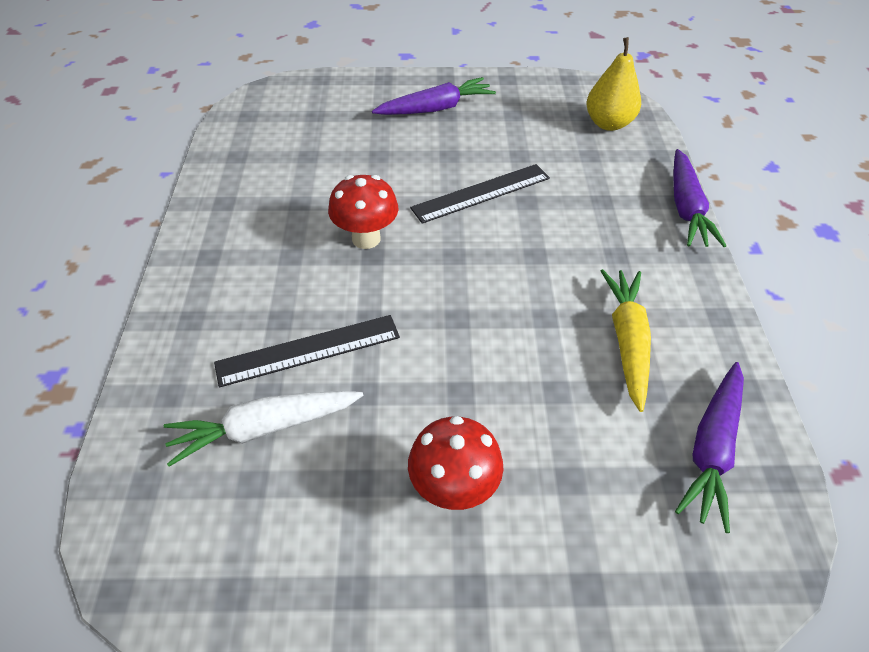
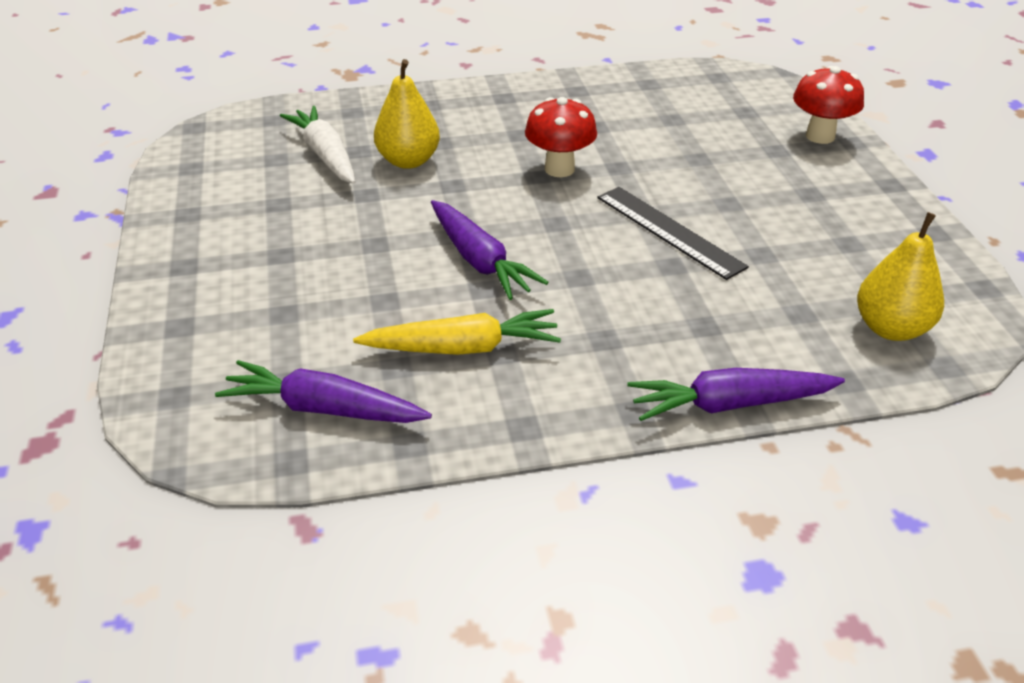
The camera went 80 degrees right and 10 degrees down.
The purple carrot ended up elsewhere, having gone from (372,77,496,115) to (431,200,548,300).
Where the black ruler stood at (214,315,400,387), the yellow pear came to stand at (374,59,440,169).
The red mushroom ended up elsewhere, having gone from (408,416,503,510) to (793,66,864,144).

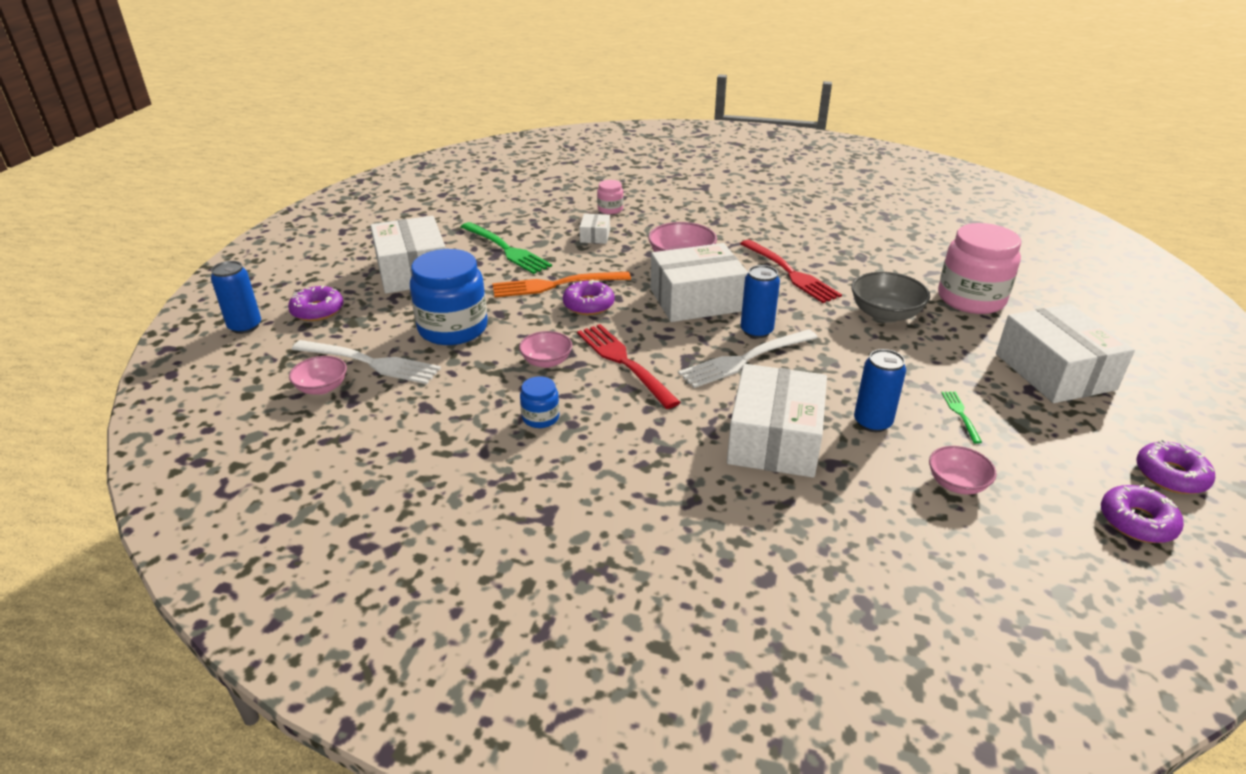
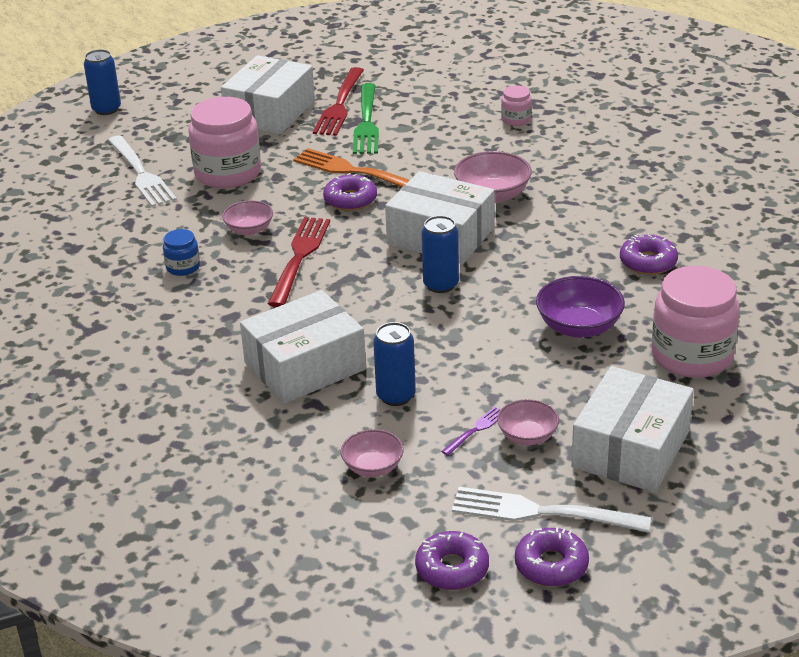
The camera went 45 degrees right and 0 degrees up.
The second view lost the white box at (579,214,610,244).
The red fork ended up elsewhere, having gone from (740,240,842,303) to (313,67,364,136).
What was the blue jar at (410,249,488,345) turned into the pink jar at (188,97,261,188).
What was the grey bowl at (852,272,930,323) turned into the purple bowl at (536,276,625,338).
The purple donut ended up elsewhere, having gone from (288,286,343,321) to (620,234,678,275).
The white fork ended up elsewhere, having gone from (678,329,818,388) to (452,487,651,533).
The pink bowl ended up elsewhere, having gone from (289,356,347,395) to (497,399,559,445).
What was the green fork at (941,391,982,444) turned into the purple fork at (441,407,500,456).

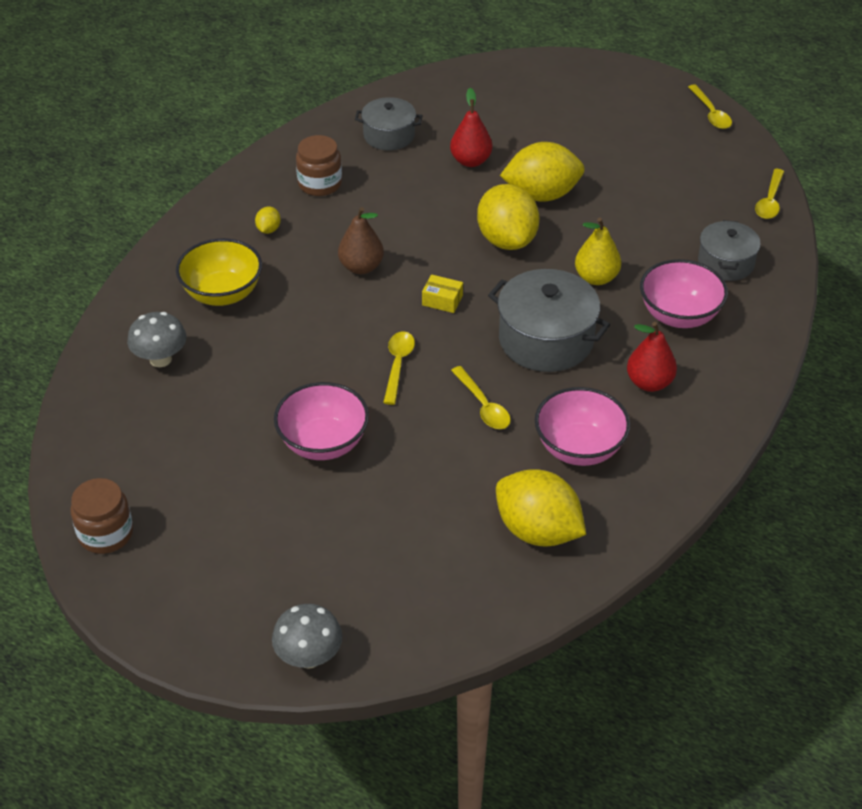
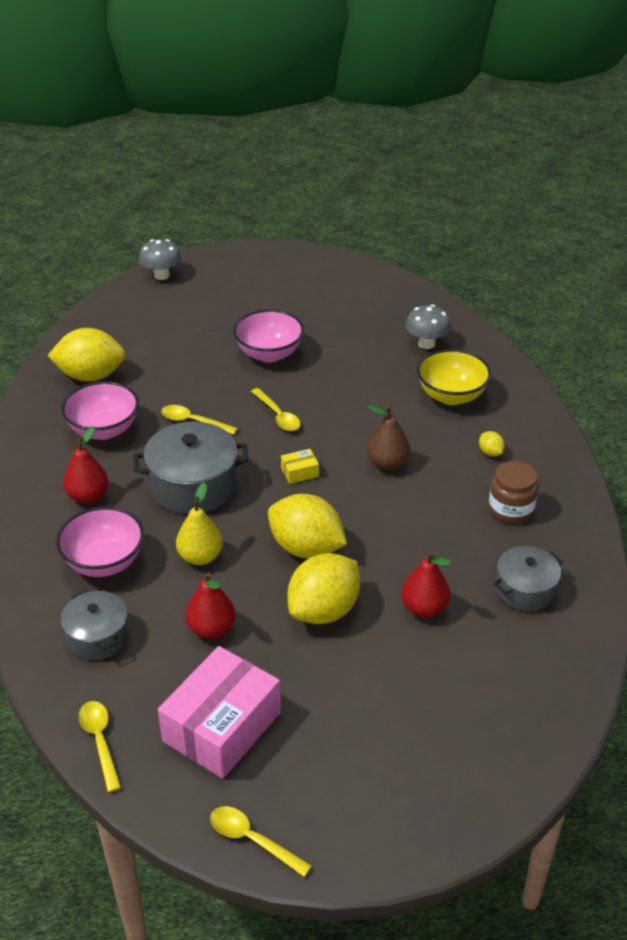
The camera went 140 degrees right and 5 degrees down.
The second view lost the brown jar at (70,478,133,554).
The second view gained the red pear at (185,572,235,639).
The second view gained the pink box at (158,646,281,779).

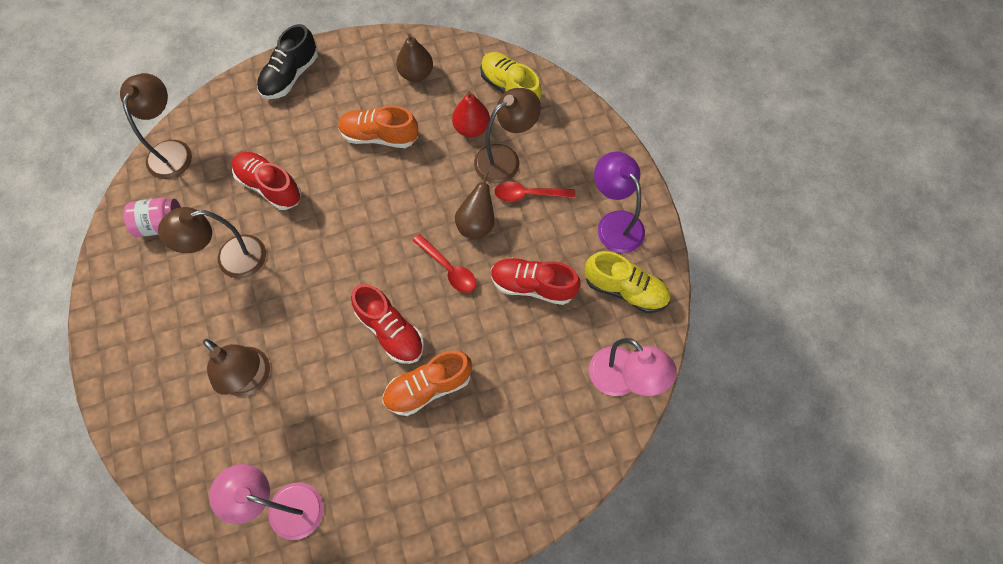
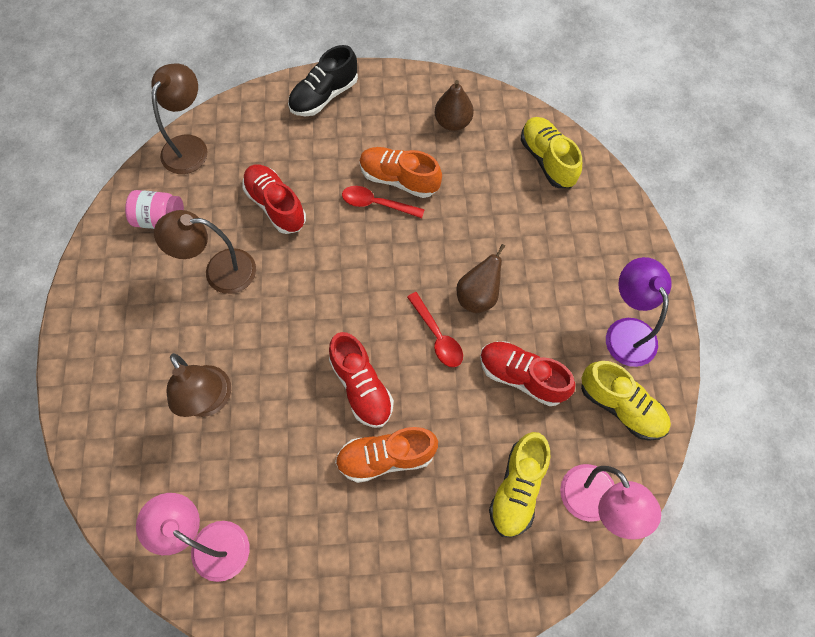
The camera went 15 degrees right and 0 degrees up.
The second view lost the brown lamp at (474,88,541,183).
The second view lost the red pear at (452,91,490,137).
The red spoon ended up elsewhere, having gone from (494,182,575,202) to (342,186,425,218).
The second view gained the yellow shoe at (489,432,550,537).

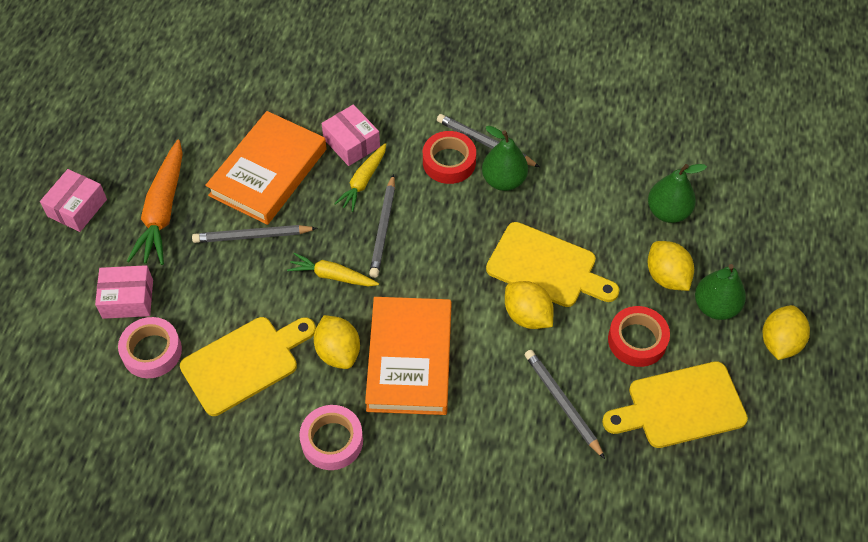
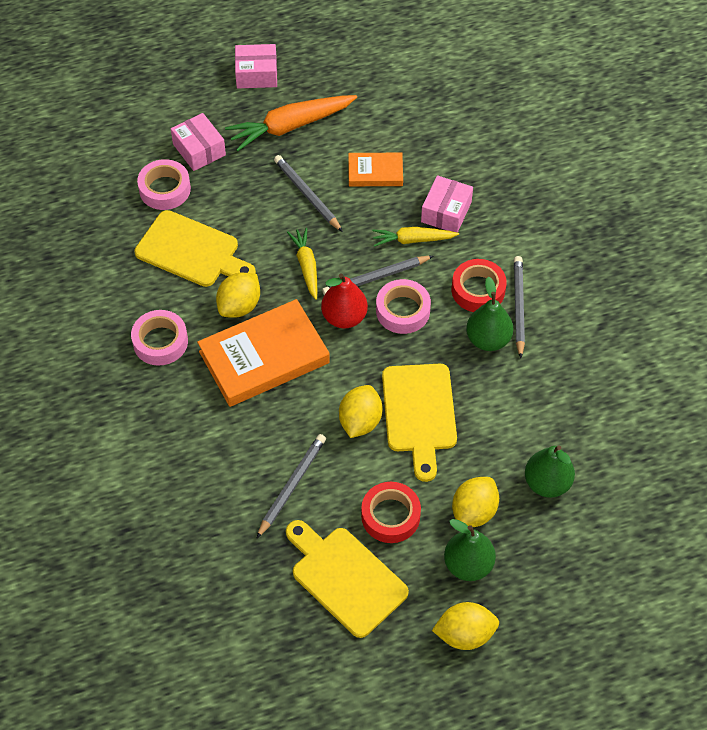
The camera went 60 degrees right and 0 degrees up.
The size of the orange book at (205,111,327,225) changed by a factor of 0.53.
The second view gained the red pear at (321,273,368,328).
The second view gained the pink tape at (376,279,431,334).

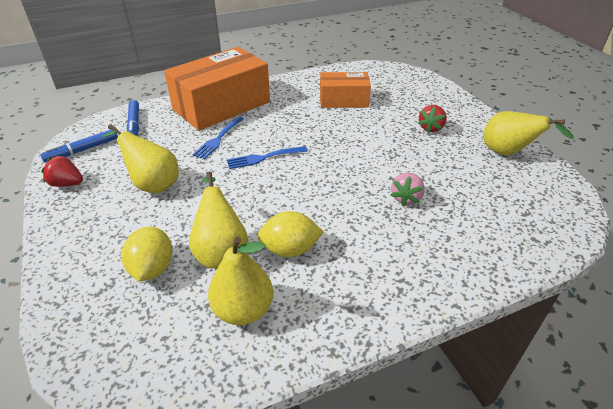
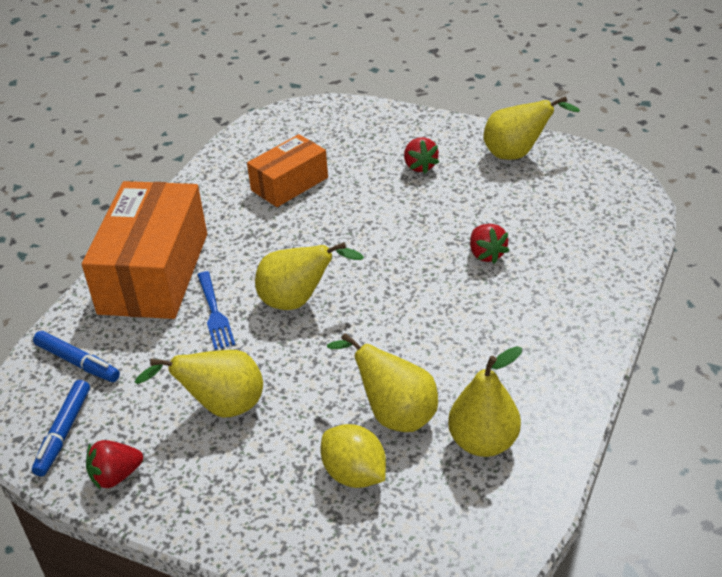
The camera went 40 degrees left and 0 degrees up.
Where the blue fork stood at (227,146,307,169), the yellow pear came to stand at (255,242,364,310).
What was the pink strawberry at (391,172,425,206) turned into the red strawberry at (470,224,510,264).
The second view lost the yellow lemon at (257,211,324,257).

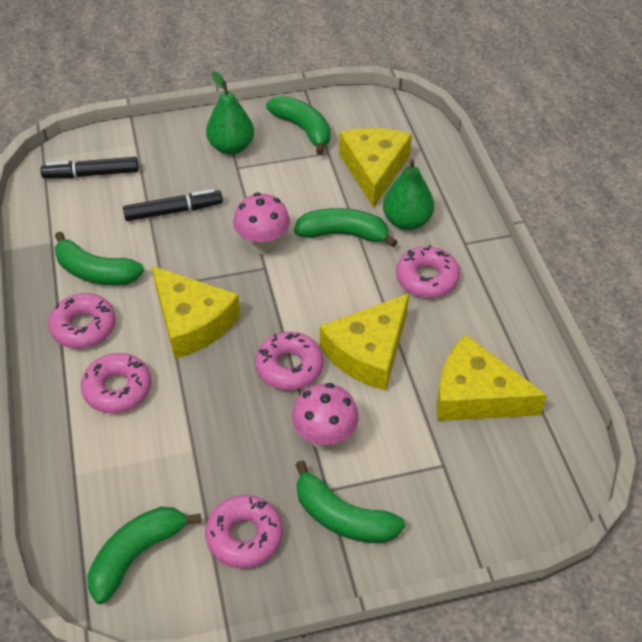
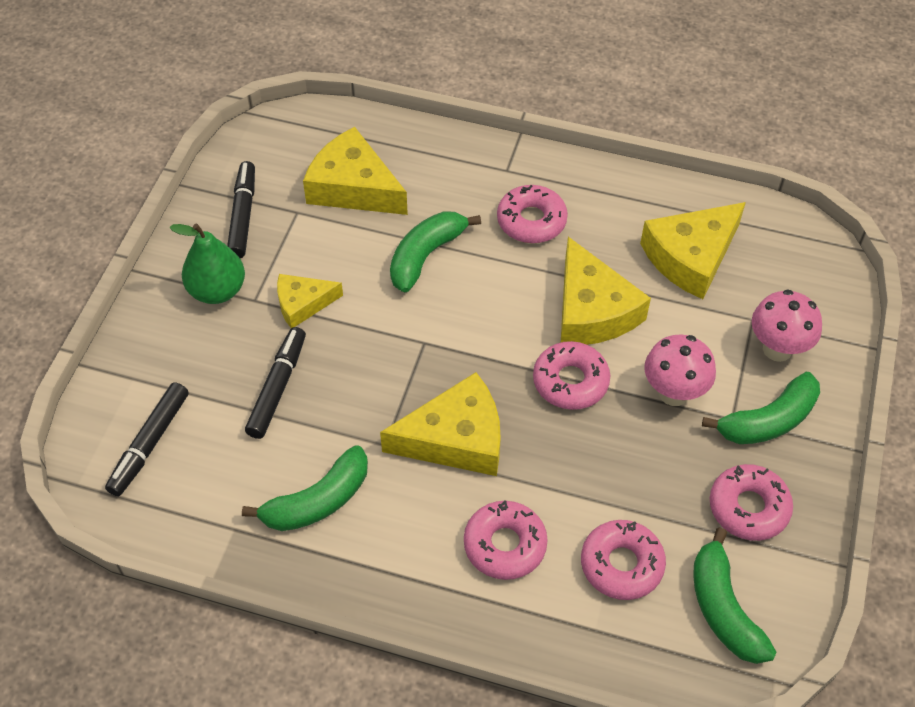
The camera went 60 degrees left and 5 degrees up.
Where the green banana stood at (266,96,331,155), the black marker came to stand at (227,161,255,258).
The second view lost the green pear at (383,159,434,230).
The pink mushroom ended up elsewhere, having gone from (233,192,290,254) to (752,289,822,362).
The pink donut ended up elsewhere, having gone from (48,293,116,348) to (581,520,666,600).
The second view gained the yellow cheese at (277,274,343,328).

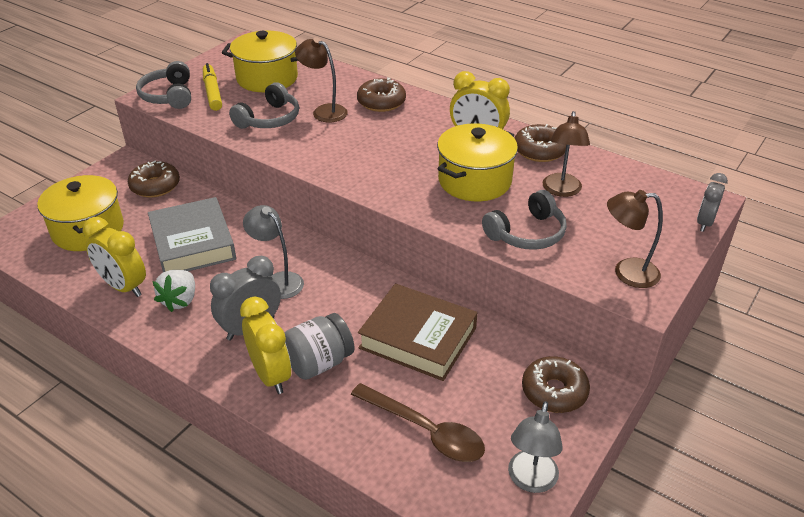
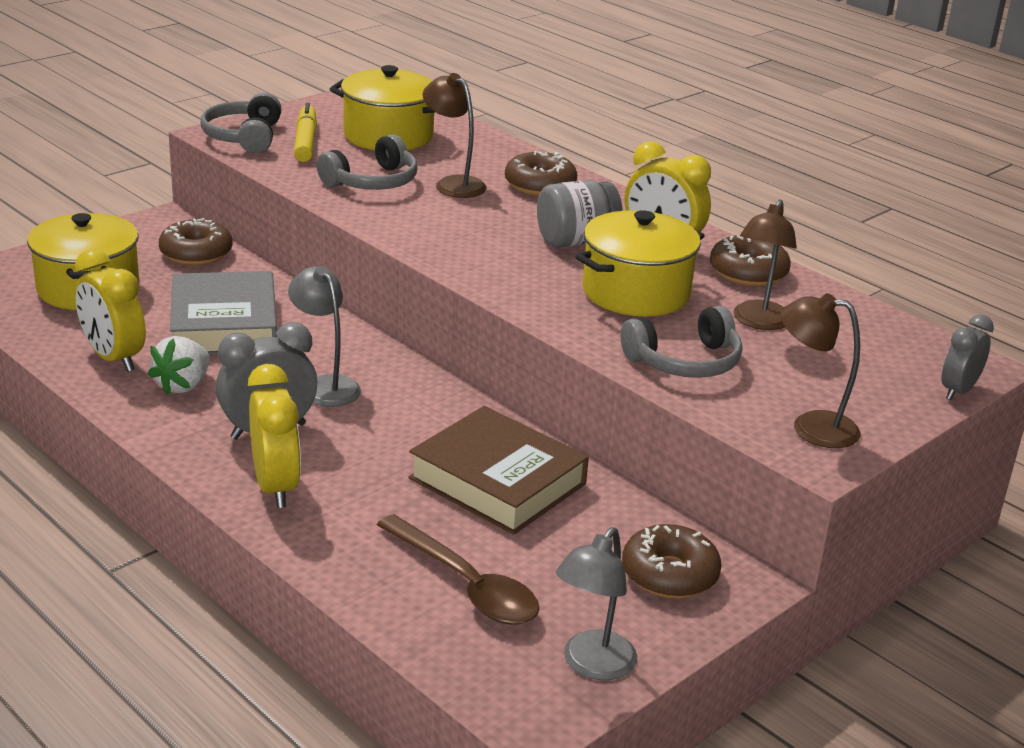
The camera went 10 degrees right and 10 degrees down.
The grey jar ended up elsewhere, having gone from (285,313,355,380) to (537,180,623,248).

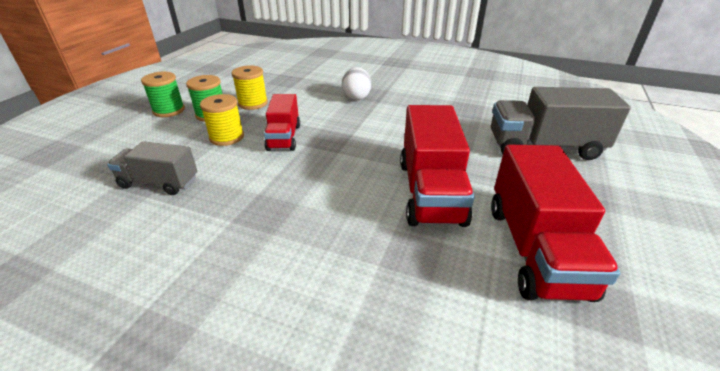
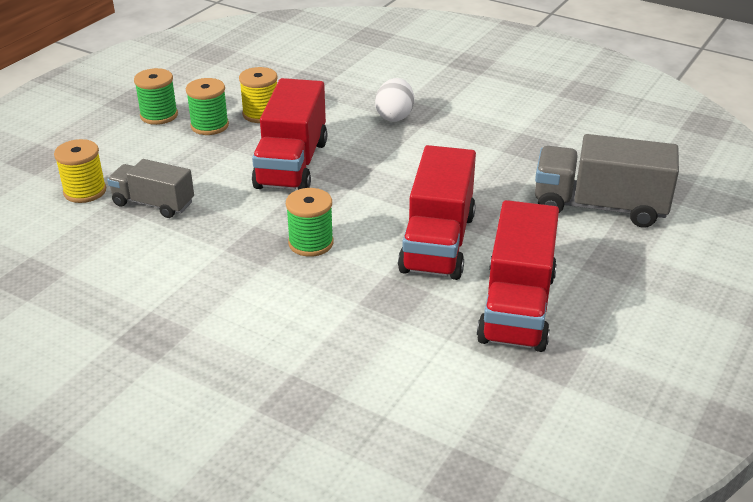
The camera went 10 degrees right and 0 degrees up.
The yellow spool ended up elsewhere, having gone from (200,94,244,146) to (54,139,106,203).
The size of the red truck at (264,94,300,151) changed by a factor of 1.62.
The second view gained the green spool at (286,188,334,257).

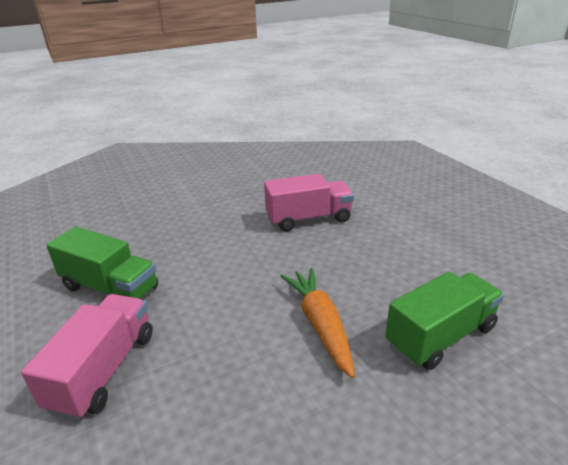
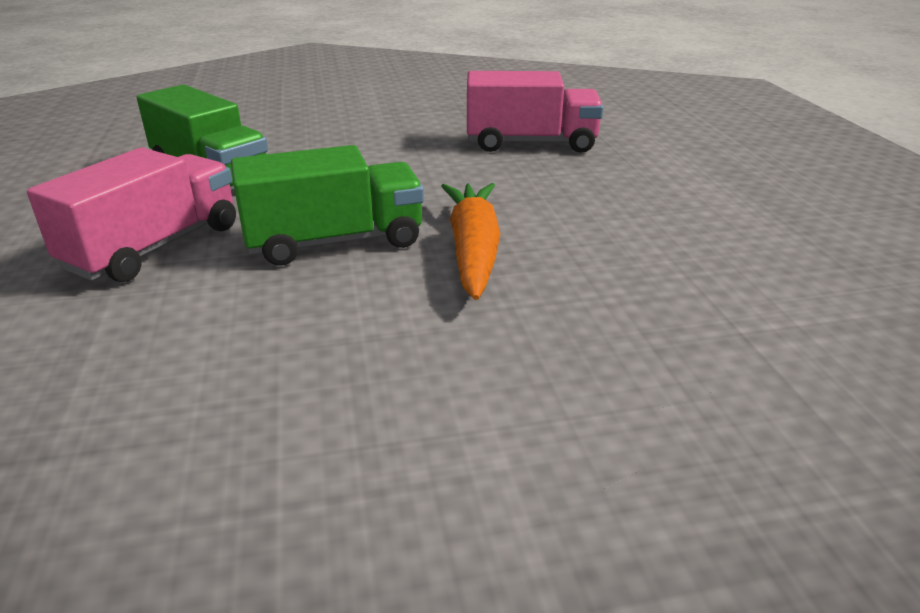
The camera went 15 degrees right and 0 degrees up.
The green truck ended up elsewhere, having gone from (385,271,504,370) to (231,145,424,266).

